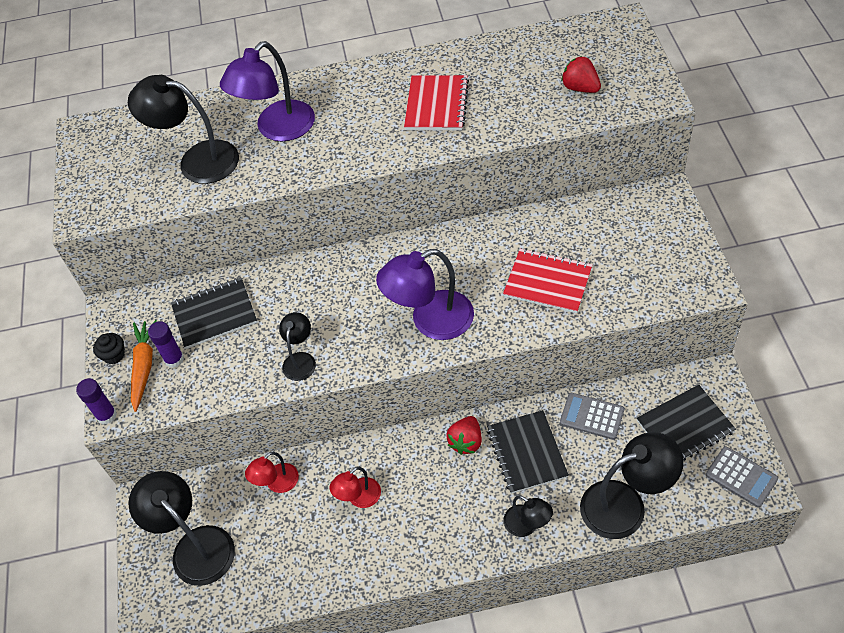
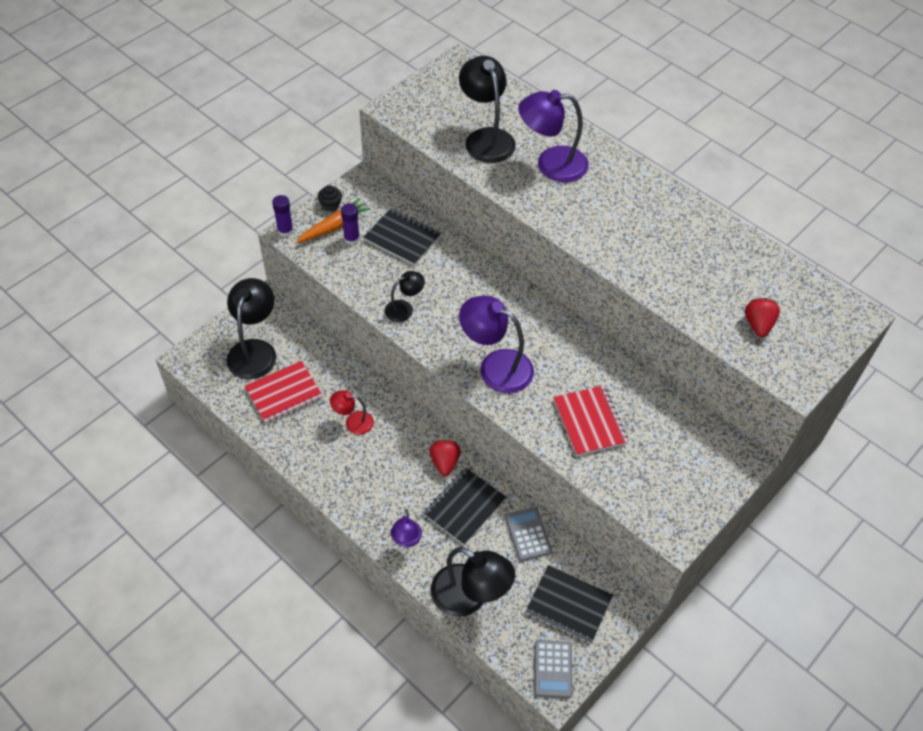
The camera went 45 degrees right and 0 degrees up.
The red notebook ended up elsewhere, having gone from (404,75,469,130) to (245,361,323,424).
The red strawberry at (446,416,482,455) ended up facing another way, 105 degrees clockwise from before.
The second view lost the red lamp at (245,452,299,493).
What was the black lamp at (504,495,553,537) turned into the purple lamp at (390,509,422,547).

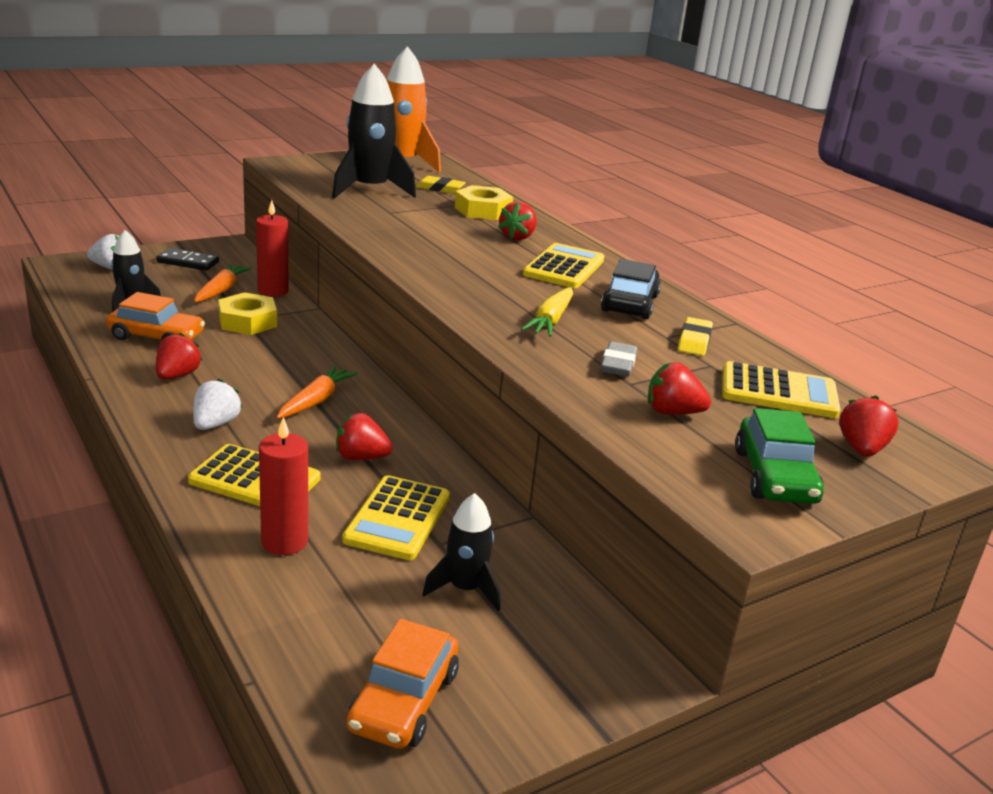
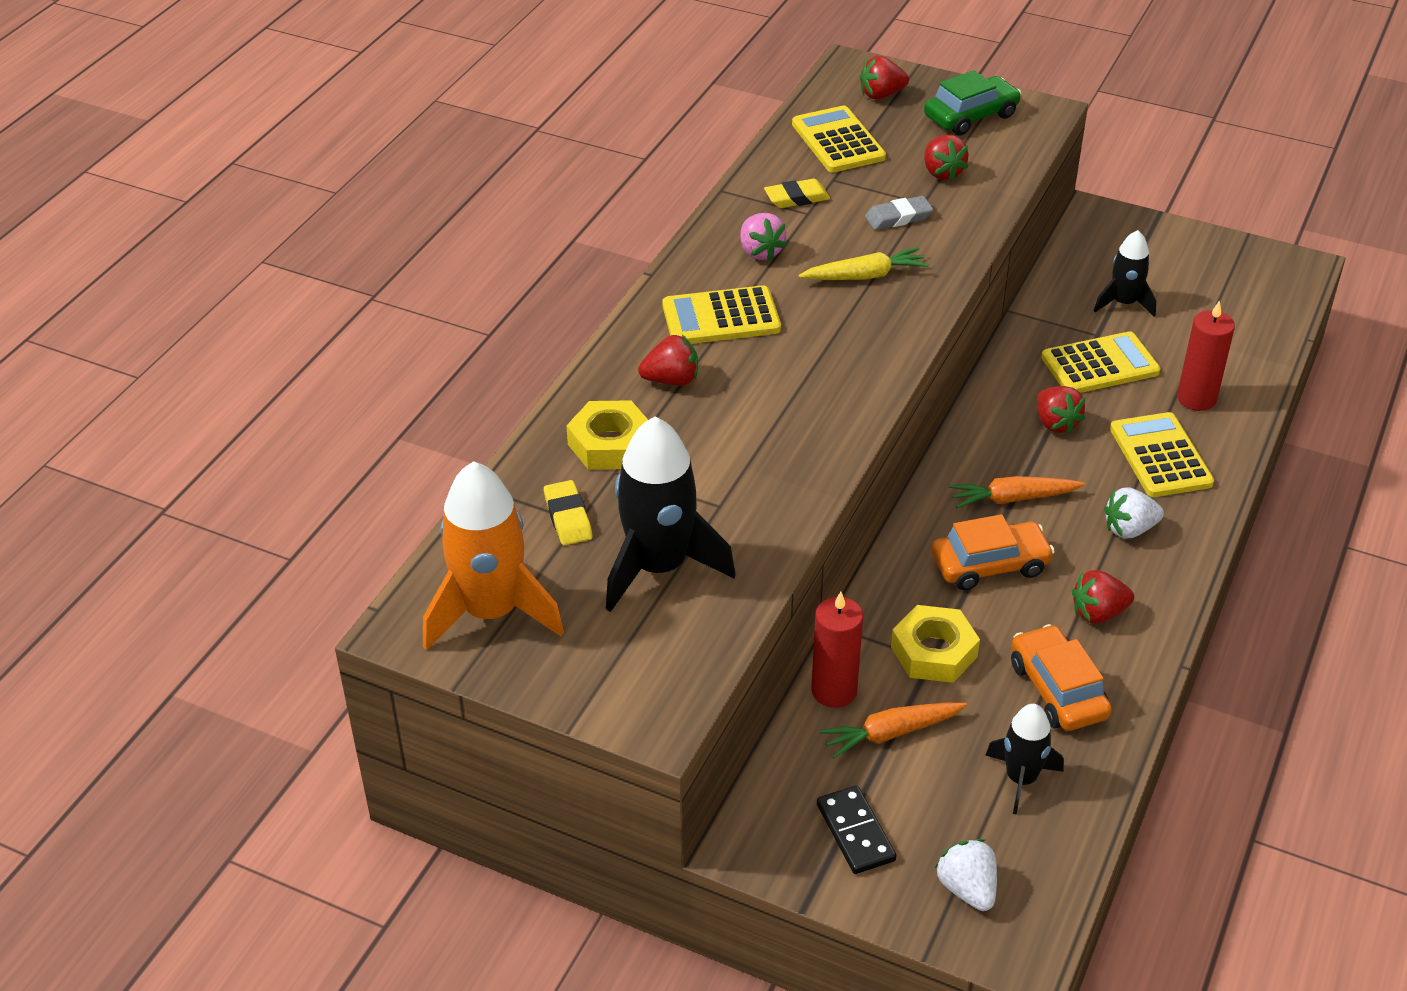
The camera went 120 degrees left and 15 degrees up.
Where the black car stood at (601,259,661,319), the pink strawberry came to stand at (740,213,787,261).
The orange car ended up elsewhere, having gone from (346,619,459,749) to (932,514,1055,590).

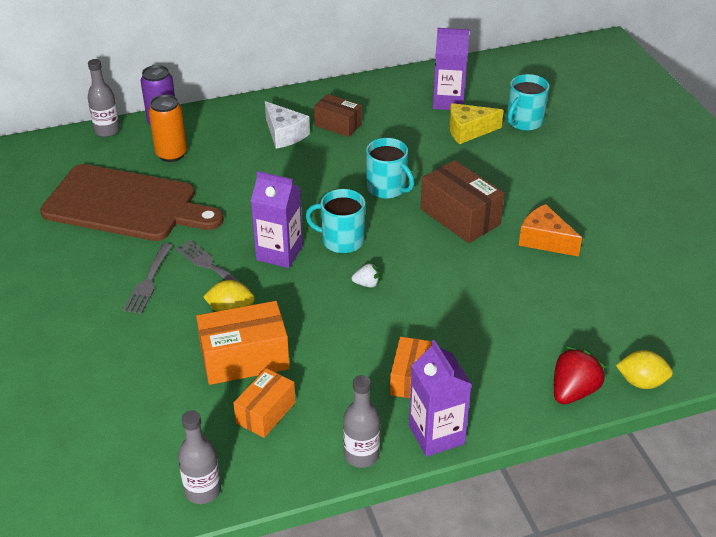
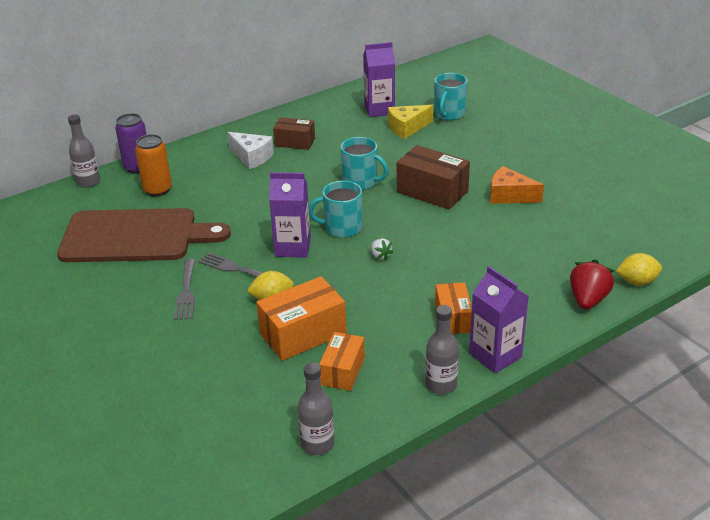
The camera went 15 degrees left and 5 degrees down.
The white strawberry at (352,263,380,288) ended up facing another way, 75 degrees clockwise from before.

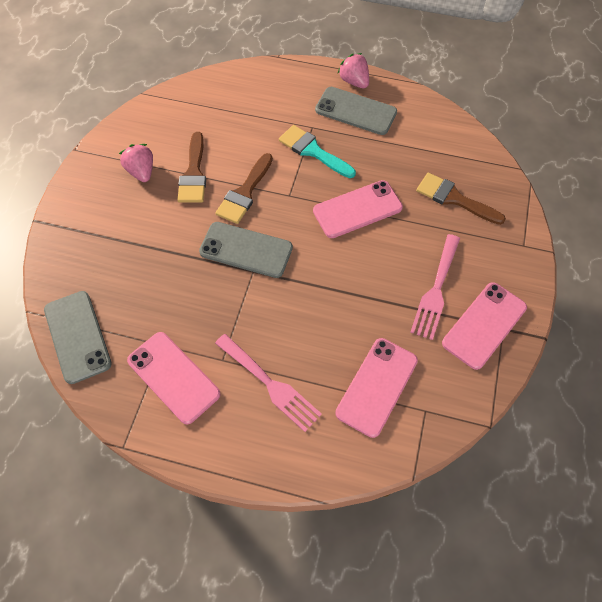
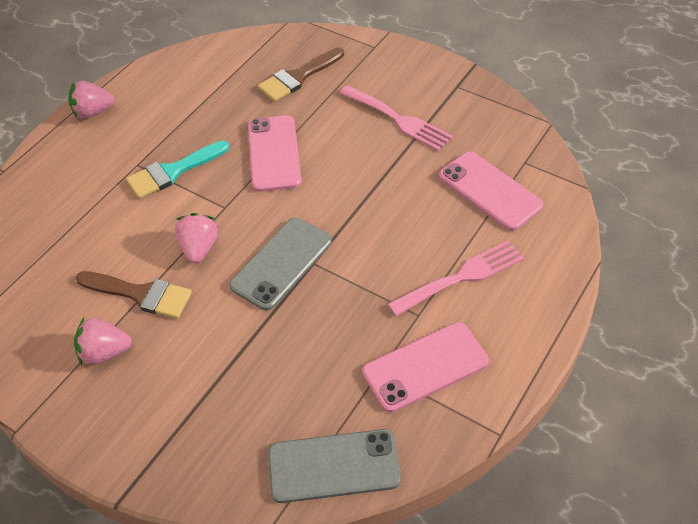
The camera went 70 degrees left and 10 degrees down.
The second view lost the grey phone at (315,87,397,135).
Where the brown brush stood at (216,153,273,224), the pink strawberry came to stand at (175,213,218,263).
The second view lost the pink phone at (442,282,527,370).

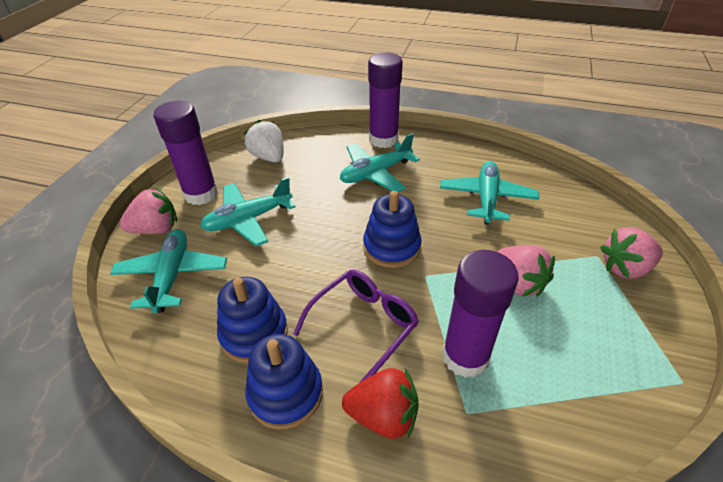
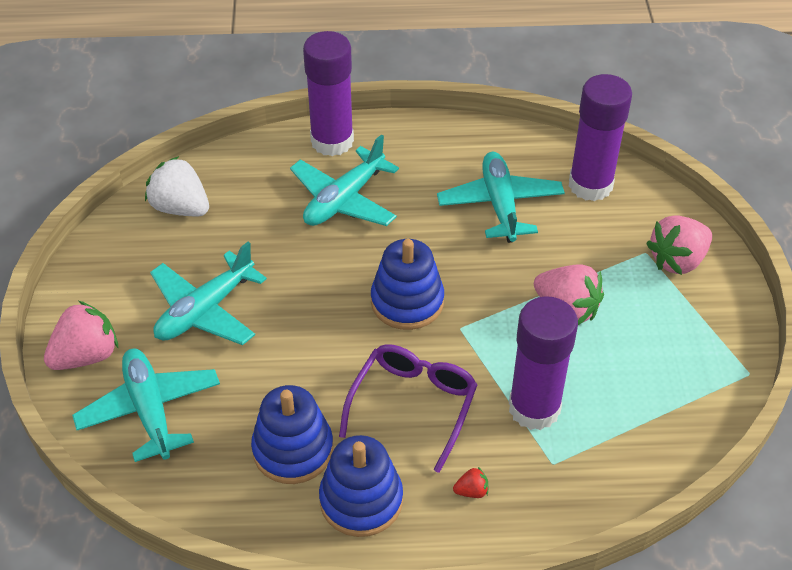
The camera went 20 degrees left and 5 degrees up.
The purple glue stick ended up elsewhere, having gone from (153,101,218,205) to (569,74,632,201).
The size of the red strawberry at (342,368,419,439) changed by a factor of 0.44.

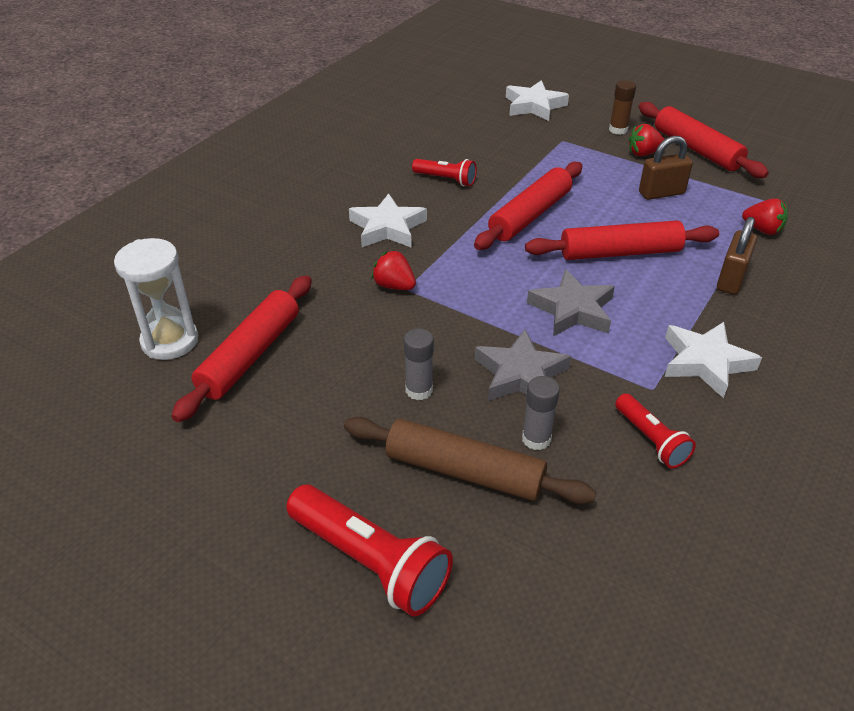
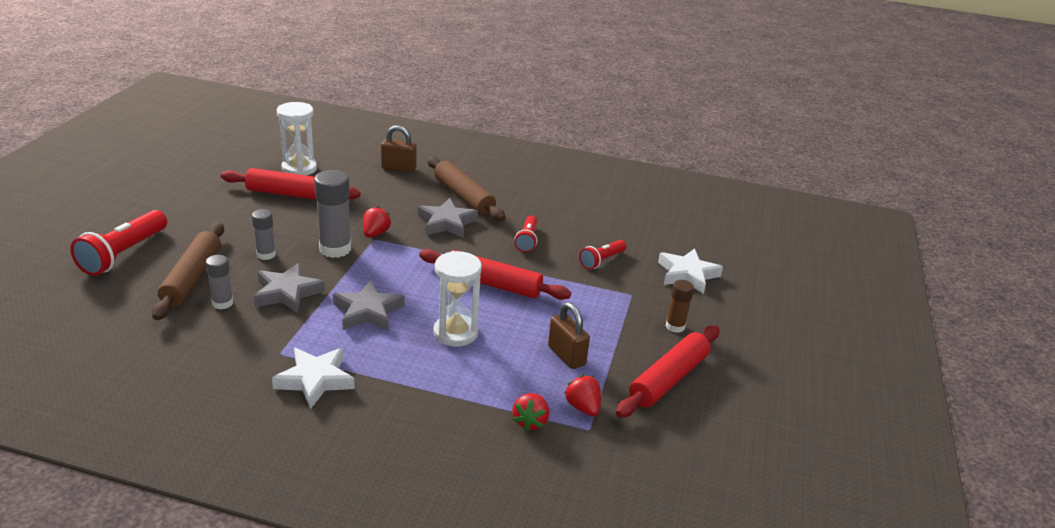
The camera went 70 degrees right and 10 degrees down.
The red strawberry ended up elsewhere, having gone from (629,124,665,156) to (564,375,601,416).
What was the white star at (349,193,427,248) turned into the grey star at (418,198,478,238).
The brown padlock ended up elsewhere, having gone from (717,217,757,295) to (381,125,417,173).
Where the red rolling pin stood at (525,220,719,260), the white hourglass came to stand at (433,251,482,347).
The red flashlight ended up elsewhere, having gone from (615,393,696,468) to (579,240,626,270).
The second view gained the brown rolling pin at (427,156,506,221).
The second view gained the grey glue stick at (314,170,351,258).

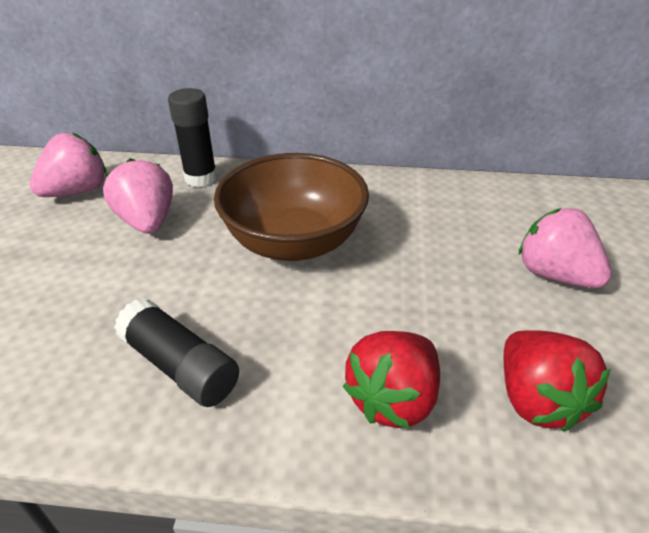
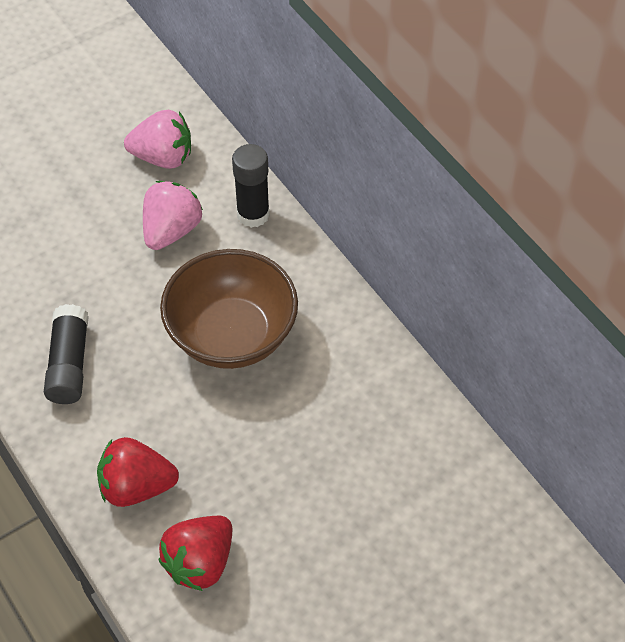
The camera went 50 degrees right and 15 degrees up.
The second view lost the pink strawberry at (519,208,612,288).

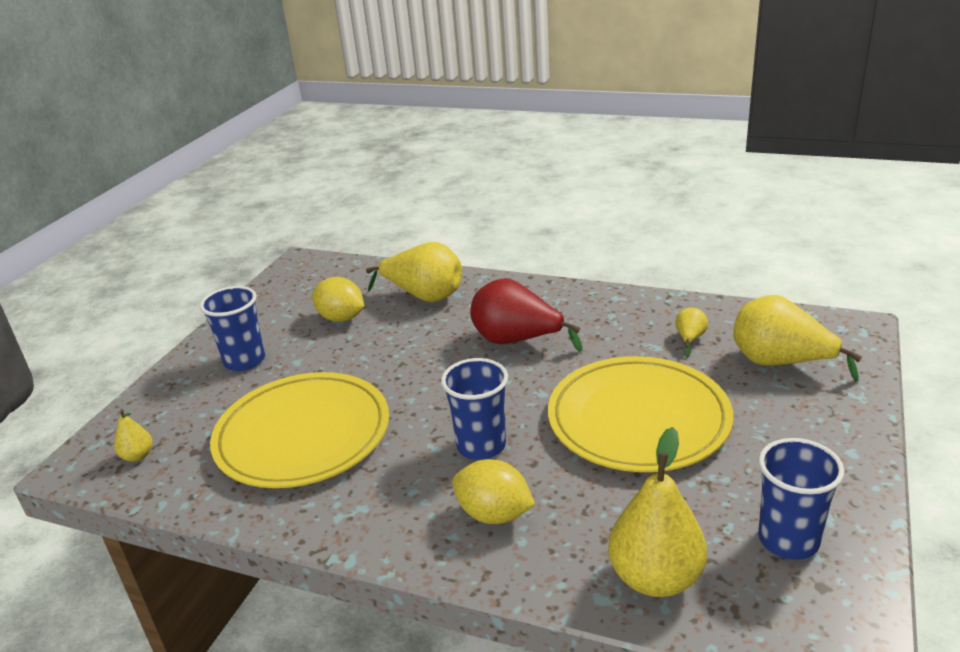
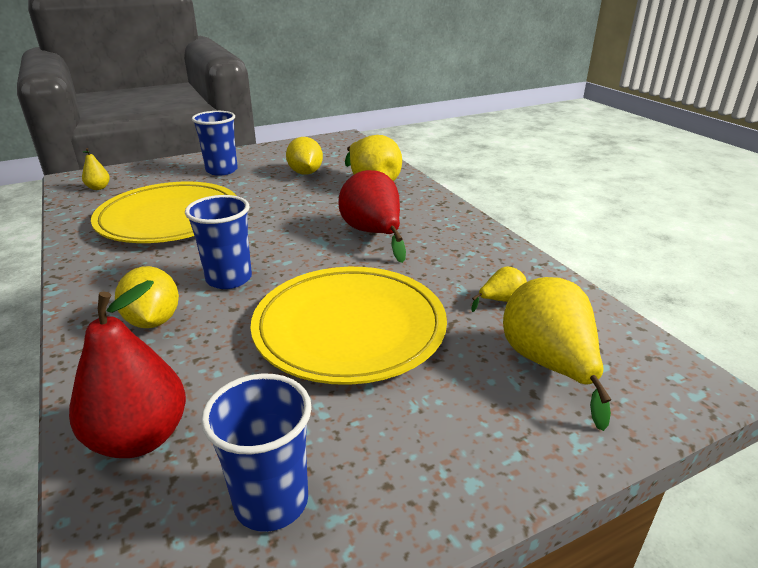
The camera went 40 degrees right and 0 degrees up.
What was the yellow pear at (608,427,707,597) turned into the red pear at (69,280,186,458).

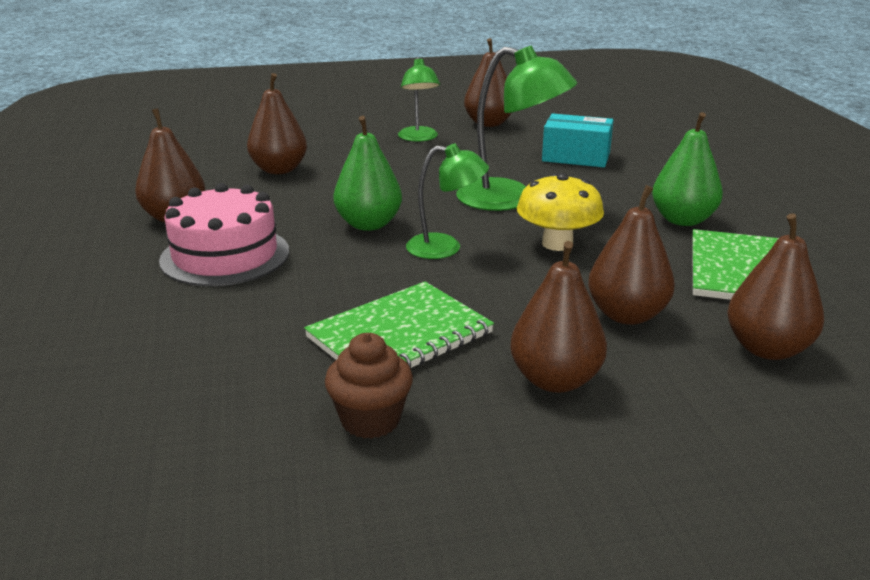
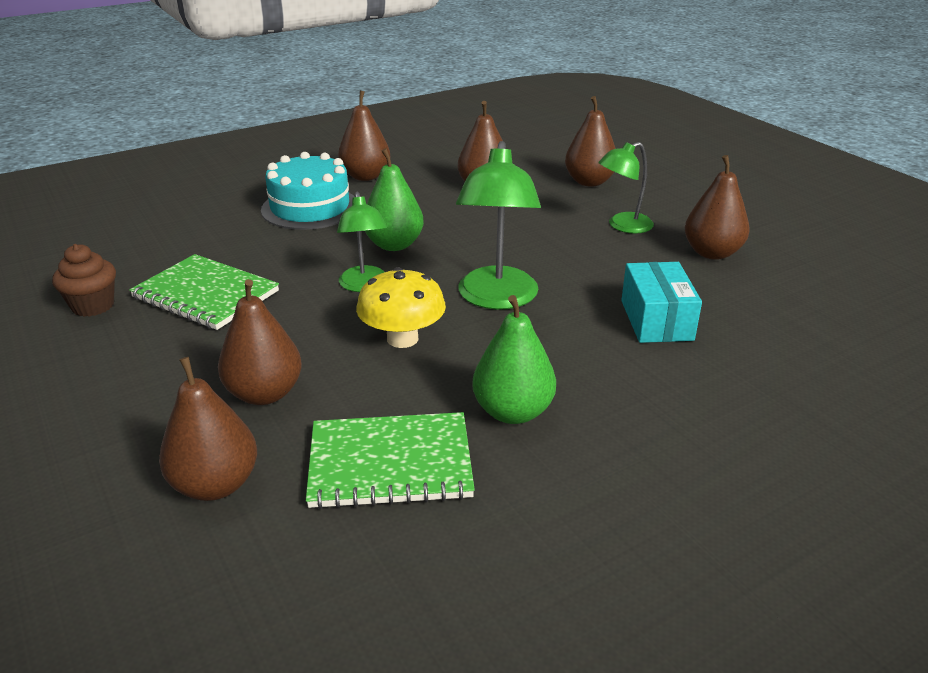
The camera went 70 degrees right and 5 degrees up.
What was the pink cake at (159,183,289,286) turned into the turquoise cake at (261,152,355,230).
The brown pear ended up elsewhere, having gone from (510,241,607,393) to (565,96,616,187).

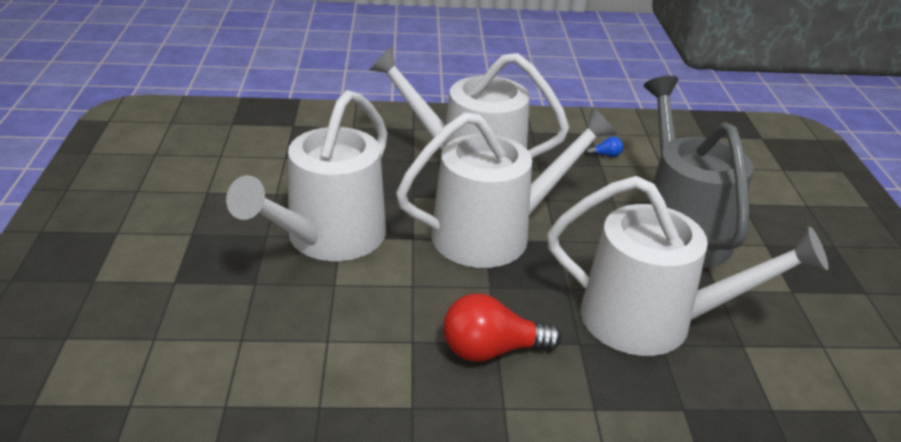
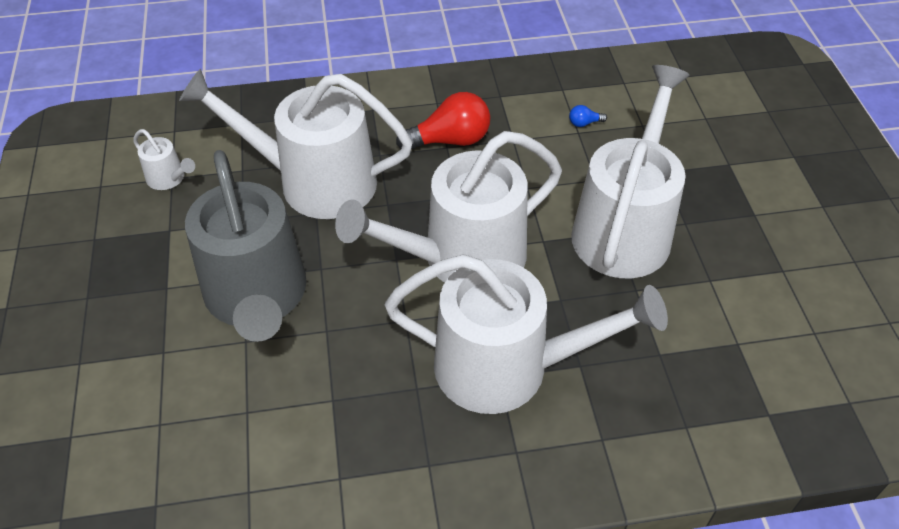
The camera went 175 degrees right and 15 degrees up.
The blue light bulb ended up elsewhere, having gone from (586,137,623,157) to (569,105,607,127).
The second view gained the white watering can at (133,129,195,190).

